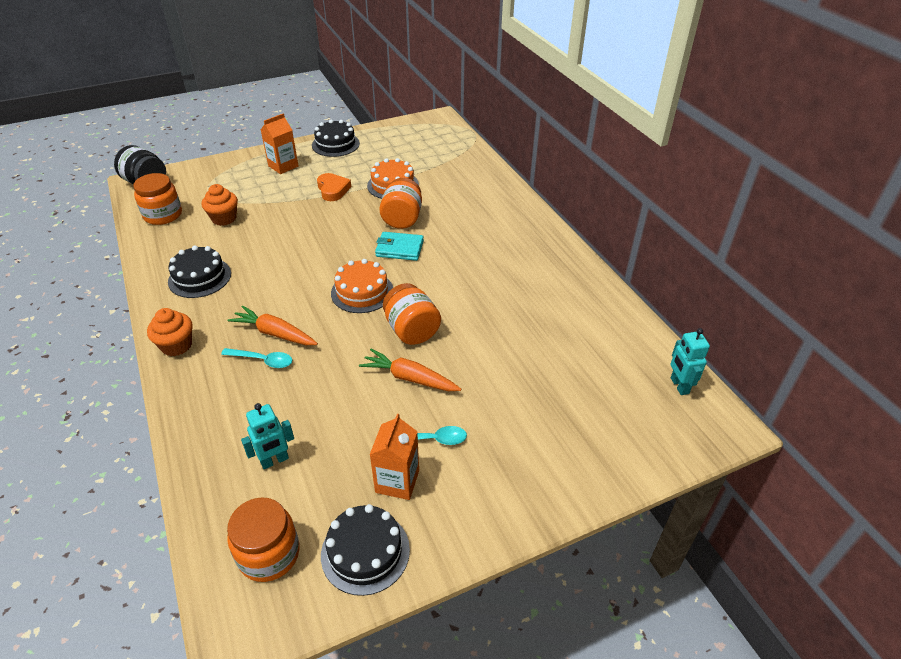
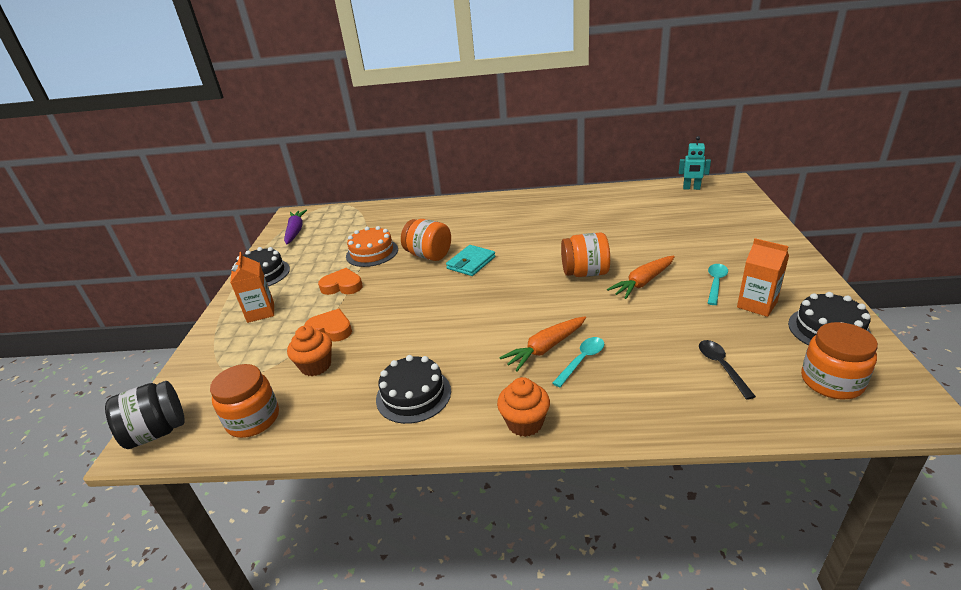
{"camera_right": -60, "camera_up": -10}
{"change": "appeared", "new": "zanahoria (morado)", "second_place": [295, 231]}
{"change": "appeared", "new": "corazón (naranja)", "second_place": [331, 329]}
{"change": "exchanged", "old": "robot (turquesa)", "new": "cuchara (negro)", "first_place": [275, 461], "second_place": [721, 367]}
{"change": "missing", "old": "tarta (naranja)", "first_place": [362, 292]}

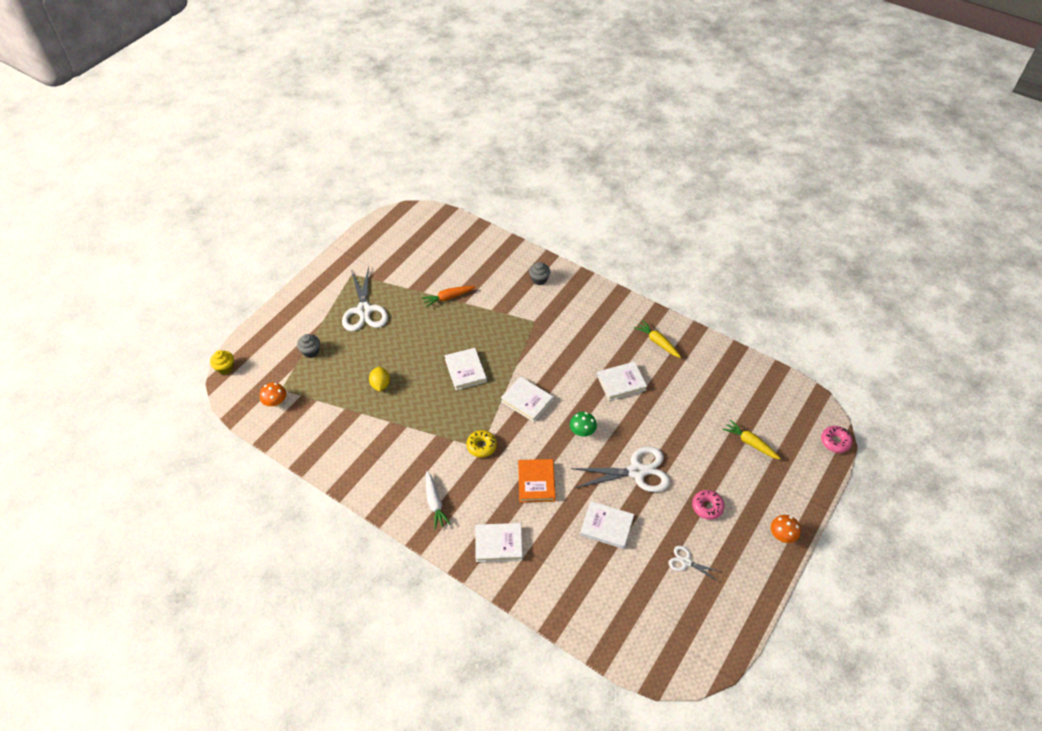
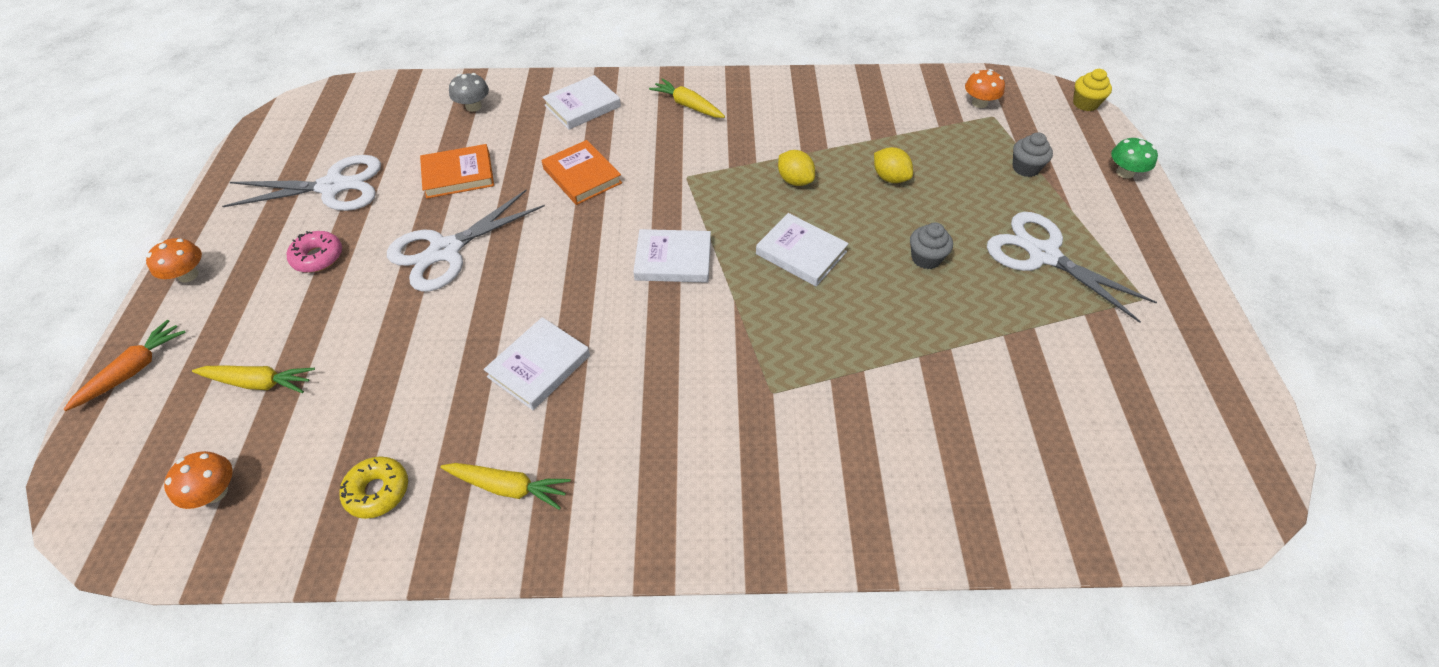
{"camera_right": 145, "camera_up": 0}
{"change": "relocated", "old": "zanahoria (naranja)", "first_place": [448, 298], "second_place": [134, 370]}
{"change": "appeared", "new": "seta (naranja)", "second_place": [215, 492]}
{"change": "size", "old": "tijeras (blanco)", "first_place": [686, 562], "second_place": [333, 187], "factor": 1.99}
{"change": "relocated", "old": "rosquilla (amarillo)", "first_place": [481, 446], "second_place": [378, 491]}
{"change": "colour", "old": "libro (blanco)", "new": "libro (naranja)", "first_place": [606, 526], "second_place": [458, 175]}
{"change": "appeared", "new": "seta (gris)", "second_place": [473, 106]}
{"change": "colour", "old": "zanahoria (blanco)", "new": "zanahoria (amarillo)", "first_place": [435, 503], "second_place": [688, 105]}
{"change": "appeared", "new": "limón (amarillo)", "second_place": [795, 180]}
{"change": "relocated", "old": "magdalena (gris)", "first_place": [539, 279], "second_place": [926, 258]}
{"change": "relocated", "old": "seta (verde)", "first_place": [582, 431], "second_place": [1125, 172]}
{"change": "missing", "old": "rosquilla (rosa)", "first_place": [835, 442]}

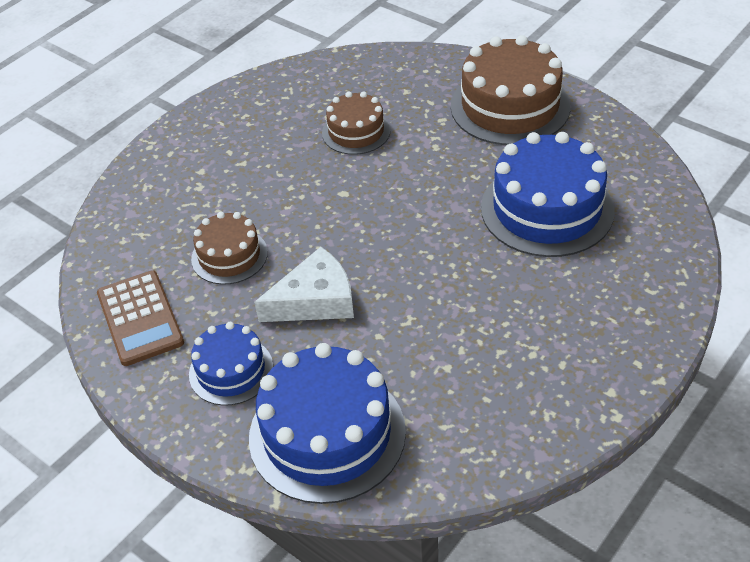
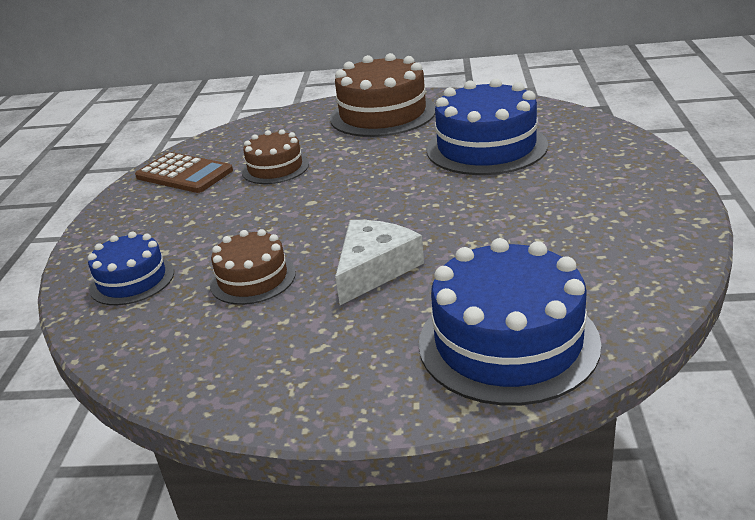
{"camera_right": -35, "camera_up": -15}
{"change": "relocated", "old": "tarta (azul)", "first_place": [231, 370], "second_place": [132, 280]}
{"change": "relocated", "old": "calculadora (marrón)", "first_place": [140, 318], "second_place": [184, 174]}

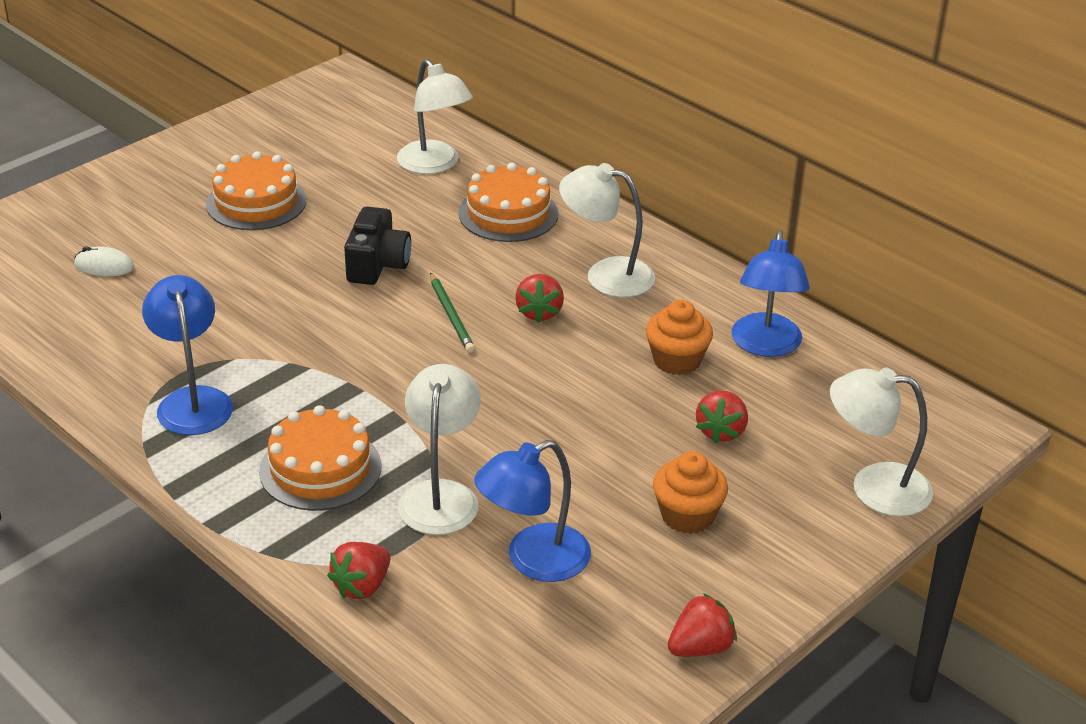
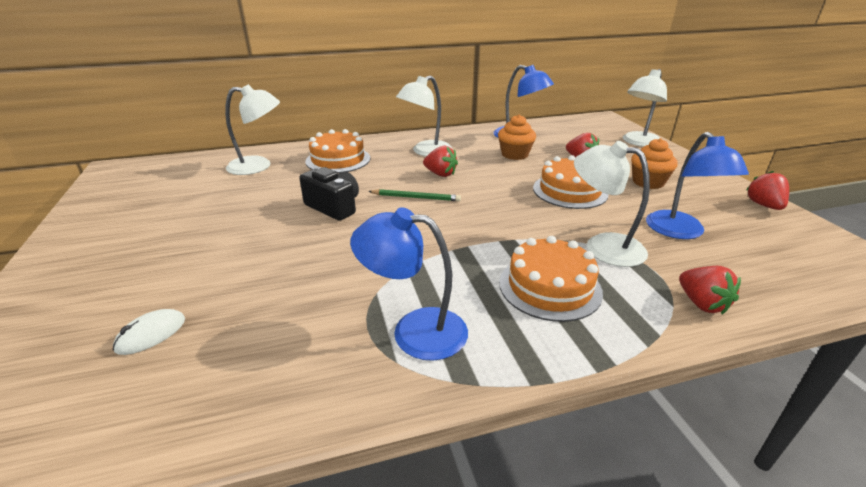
{"camera_right": -60, "camera_up": -5}
{"change": "relocated", "old": "tarta (naranja)", "first_place": [256, 202], "second_place": [570, 191]}

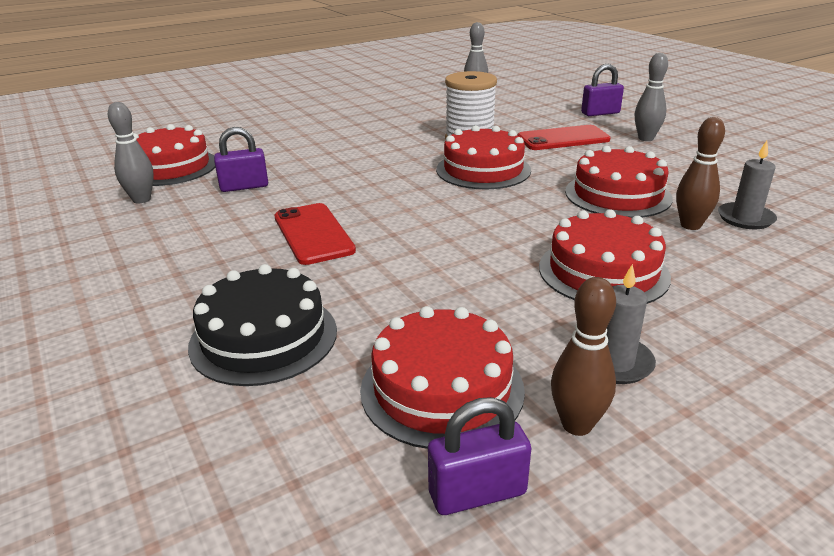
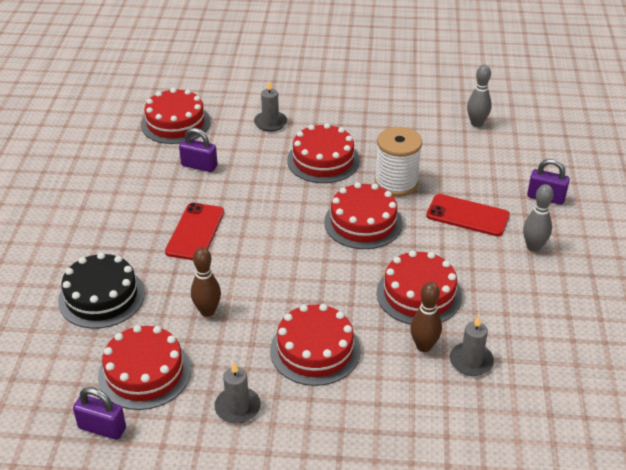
{"camera_right": 35, "camera_up": 10}
{"change": "relocated", "old": "bolo (marrón)", "first_place": [577, 425], "second_place": [207, 311]}
{"change": "appeared", "new": "vela (gris)", "second_place": [270, 123]}
{"change": "appeared", "new": "tarta (rojo)", "second_place": [323, 160]}
{"change": "missing", "old": "bolo (gris)", "first_place": [141, 199]}

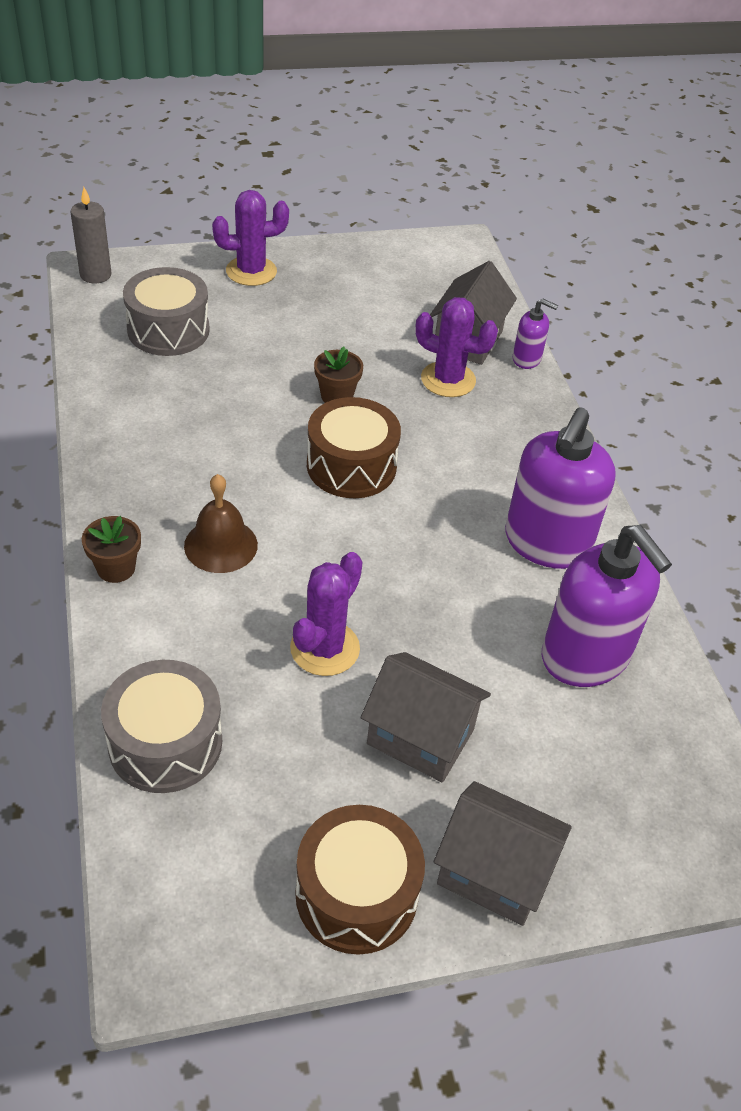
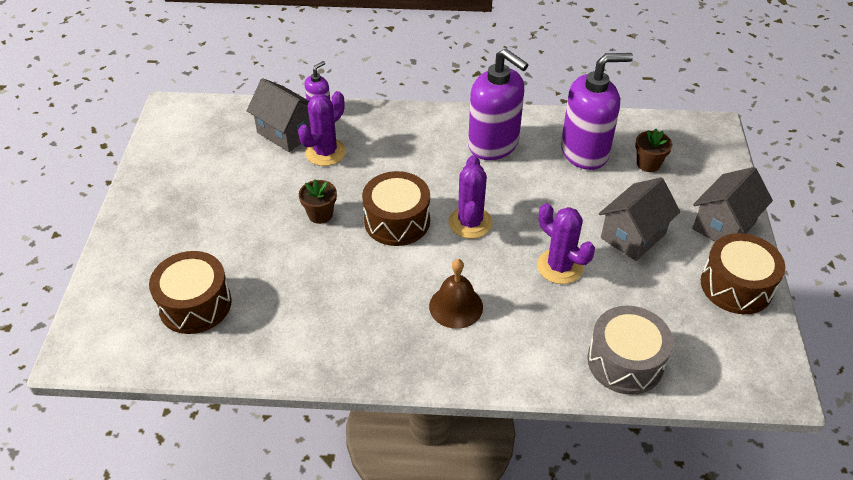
{"camera_right": -70, "camera_up": 0}
{"change": "colour", "old": "tambor (gris)", "new": "tambor (marrón)", "first_place": [168, 330], "second_place": [195, 304]}
{"change": "relocated", "old": "cactus (morado)", "first_place": [251, 271], "second_place": [470, 222]}
{"change": "relocated", "old": "maceta (marrón)", "first_place": [116, 568], "second_place": [648, 164]}
{"change": "missing", "old": "vela (gris)", "first_place": [95, 275]}

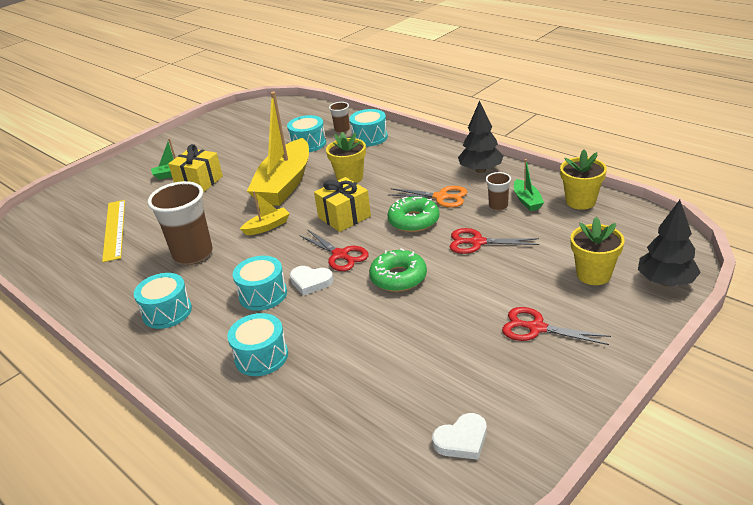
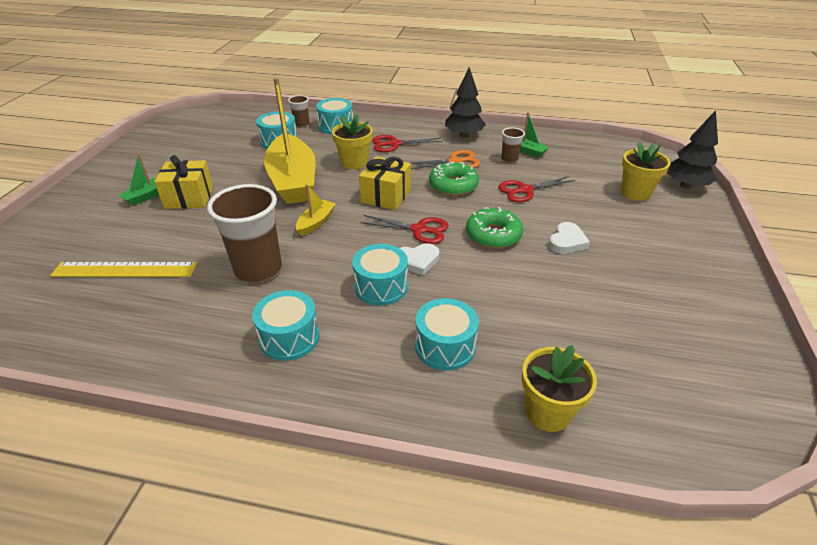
{"camera_right": -35, "camera_up": 5}
{"change": "spun", "old": "regla (amarillo)", "first_place": [114, 229], "second_place": [125, 270], "degrees": -45}
{"change": "relocated", "old": "tijeras (rojo)", "first_place": [536, 328], "second_place": [394, 144]}
{"change": "relocated", "old": "maceta (amarillo)", "first_place": [580, 201], "second_place": [548, 412]}
{"change": "relocated", "old": "corazón (blanco)", "first_place": [462, 440], "second_place": [567, 241]}

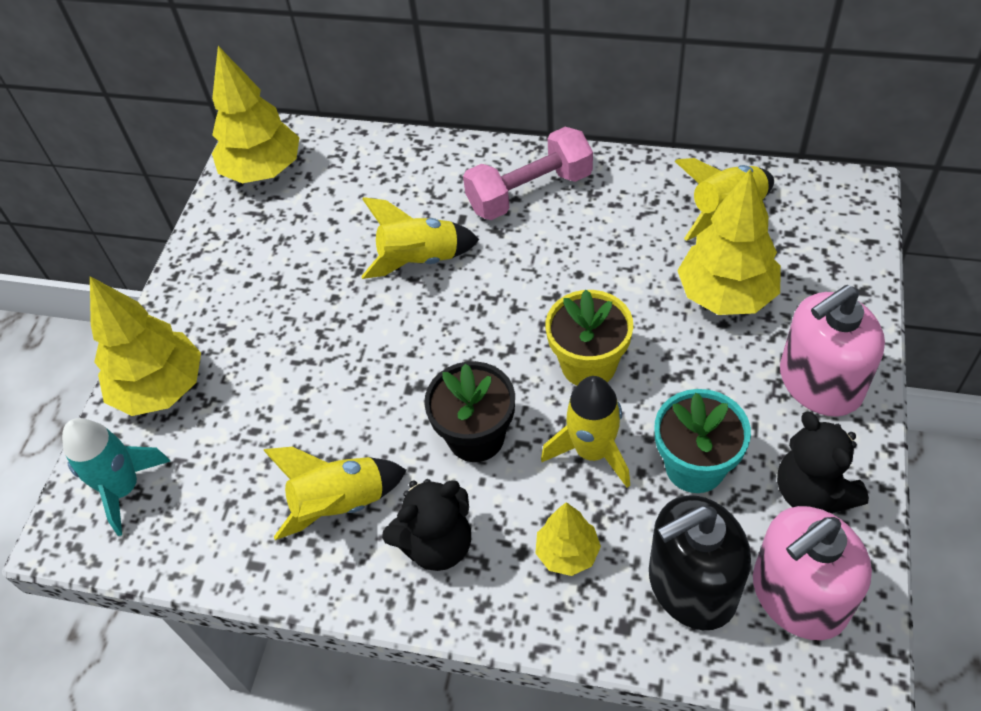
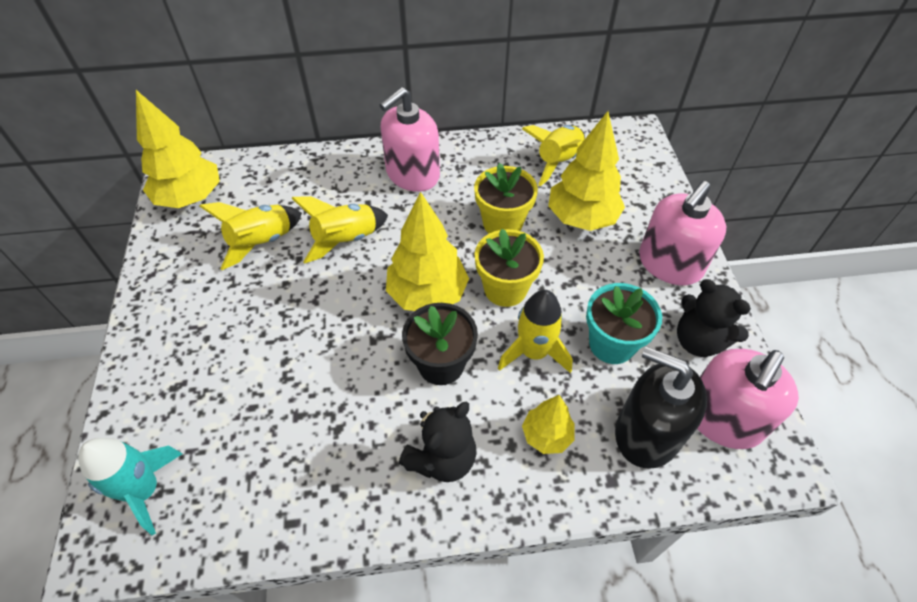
{"camera_right": -25, "camera_up": 0}
{"change": "relocated", "old": "cohete (amarillo)", "first_place": [340, 504], "second_place": [262, 242]}
{"change": "exchanged", "old": "mancuerna (rosa)", "new": "dispensador de jabón (rosa)", "first_place": [529, 192], "second_place": [412, 174]}
{"change": "relocated", "old": "árbol (amarillo)", "first_place": [161, 389], "second_place": [427, 294]}
{"change": "appeared", "new": "maceta (amarillo)", "second_place": [502, 223]}
{"change": "spun", "old": "dispensador de jabón (negro)", "first_place": [691, 585], "second_place": [646, 433], "degrees": 75}

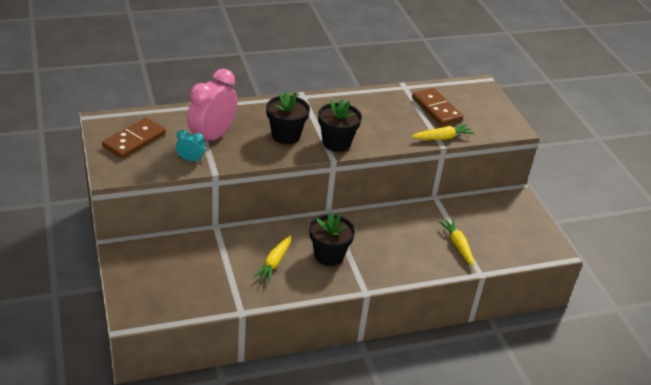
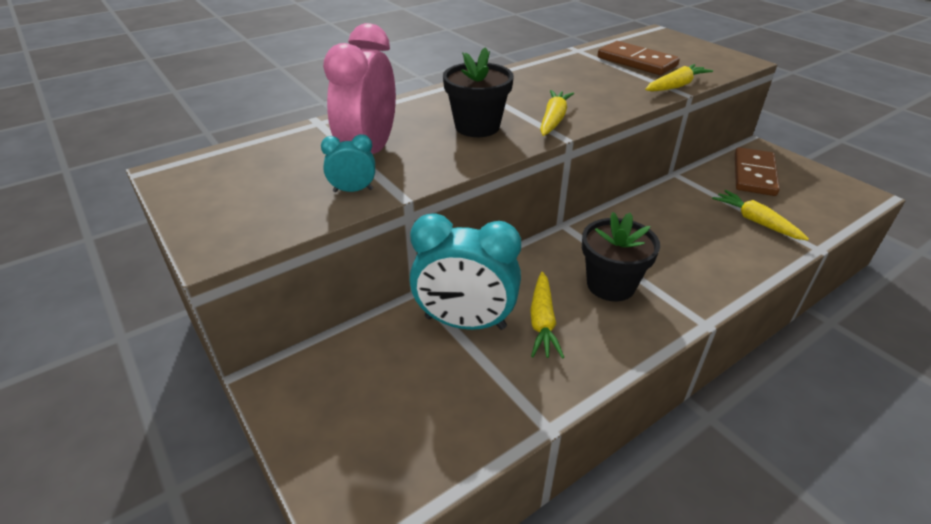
{"camera_right": -15, "camera_up": 0}
{"change": "appeared", "new": "despertador (turquesa)", "second_place": [465, 323]}
{"change": "exchanged", "old": "maceta (negro)", "new": "zanahoria (amarillo)", "first_place": [336, 143], "second_place": [553, 120]}
{"change": "relocated", "old": "ficha de dominó (marrón)", "first_place": [134, 140], "second_place": [754, 174]}

